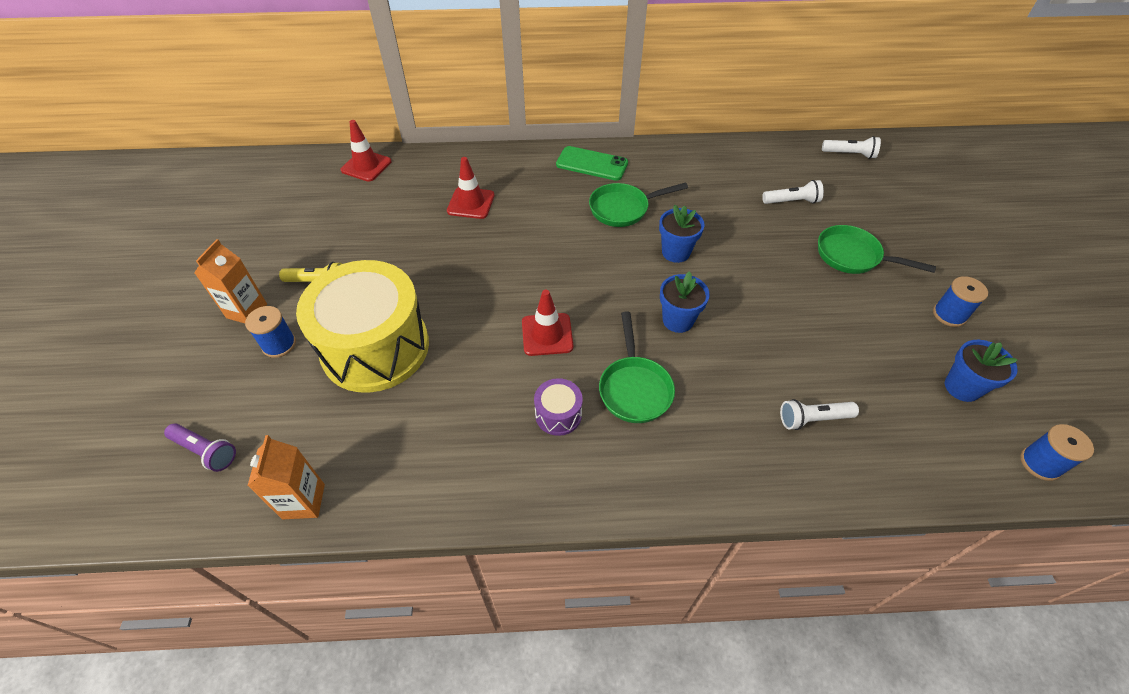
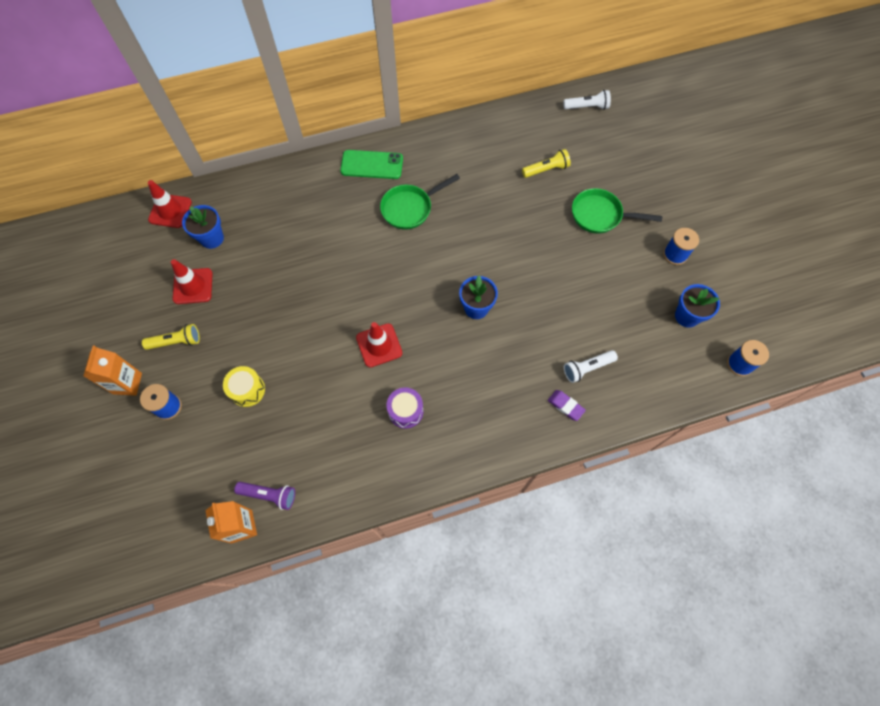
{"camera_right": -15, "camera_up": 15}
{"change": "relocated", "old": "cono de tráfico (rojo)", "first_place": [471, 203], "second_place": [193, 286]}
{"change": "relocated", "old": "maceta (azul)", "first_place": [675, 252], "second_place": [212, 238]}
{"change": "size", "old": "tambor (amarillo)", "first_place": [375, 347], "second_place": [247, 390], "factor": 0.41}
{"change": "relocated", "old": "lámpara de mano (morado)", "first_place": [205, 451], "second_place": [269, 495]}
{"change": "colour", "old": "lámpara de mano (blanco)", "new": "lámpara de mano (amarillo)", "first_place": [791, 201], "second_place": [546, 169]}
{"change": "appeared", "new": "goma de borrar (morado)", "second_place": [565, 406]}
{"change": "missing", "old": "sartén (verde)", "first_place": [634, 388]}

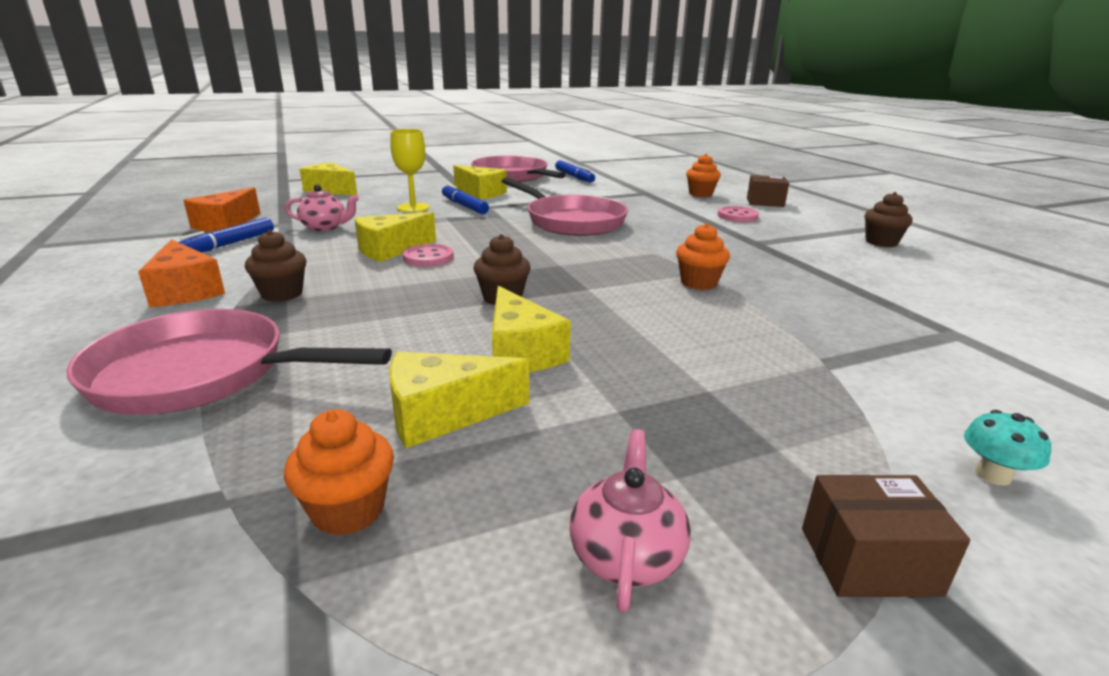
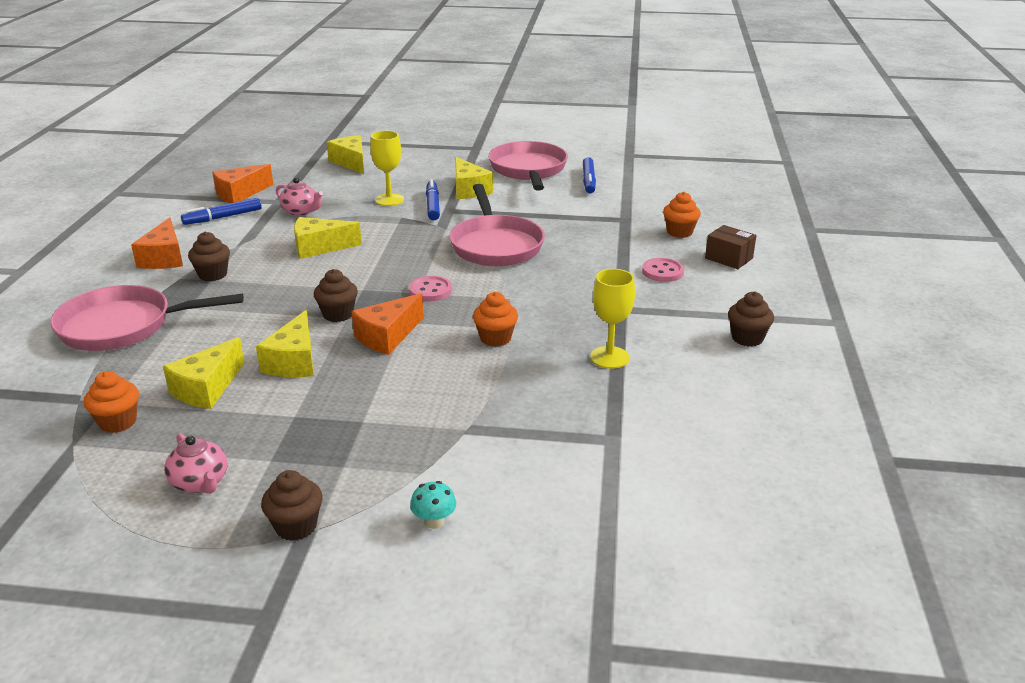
{"camera_right": 30, "camera_up": 5}
{"change": "spun", "old": "sartén (rosa)", "first_place": [202, 374], "second_place": [123, 326], "degrees": -45}
{"change": "spun", "old": "queso (amarillo)", "first_place": [443, 414], "second_place": [207, 388], "degrees": -75}
{"change": "spun", "old": "tetera (rosa)", "first_place": [626, 555], "second_place": [200, 483], "degrees": 105}
{"change": "exchanged", "old": "caja (marrón)", "new": "magdalena (marrón)", "first_place": [869, 560], "second_place": [296, 526]}
{"change": "appeared", "new": "queso (naranja)", "second_place": [387, 336]}
{"change": "relocated", "old": "botón (rosa)", "first_place": [428, 258], "second_place": [430, 290]}
{"change": "appeared", "new": "copa (amarillo)", "second_place": [609, 357]}

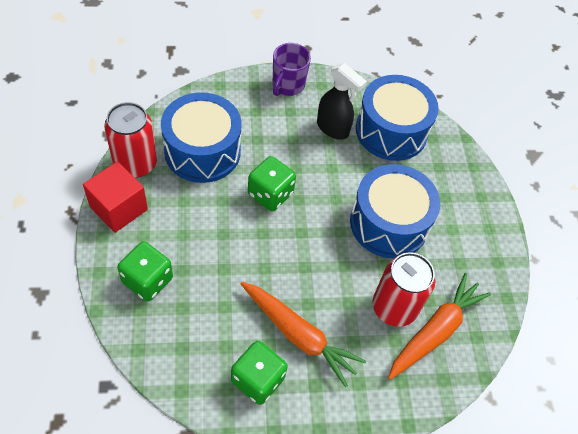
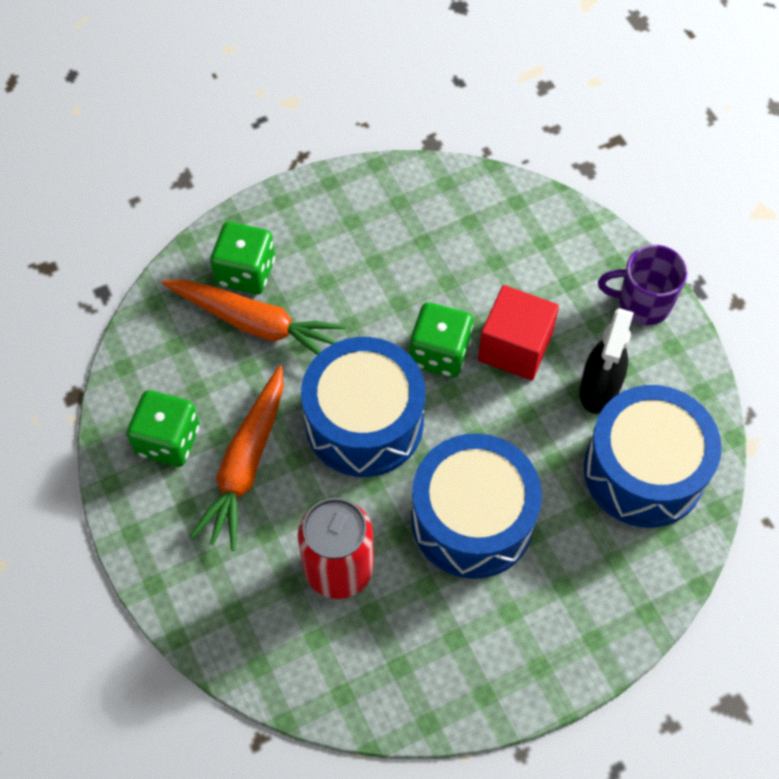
{"camera_right": 75, "camera_up": 5}
{"change": "relocated", "old": "zanahoria (naranja)", "first_place": [435, 331], "second_place": [255, 324]}
{"change": "relocated", "old": "tambor (azul)", "first_place": [202, 151], "second_place": [364, 422]}
{"change": "relocated", "old": "cubo (rojo)", "first_place": [119, 208], "second_place": [515, 347]}
{"change": "missing", "old": "lata (rojo)", "first_place": [135, 163]}

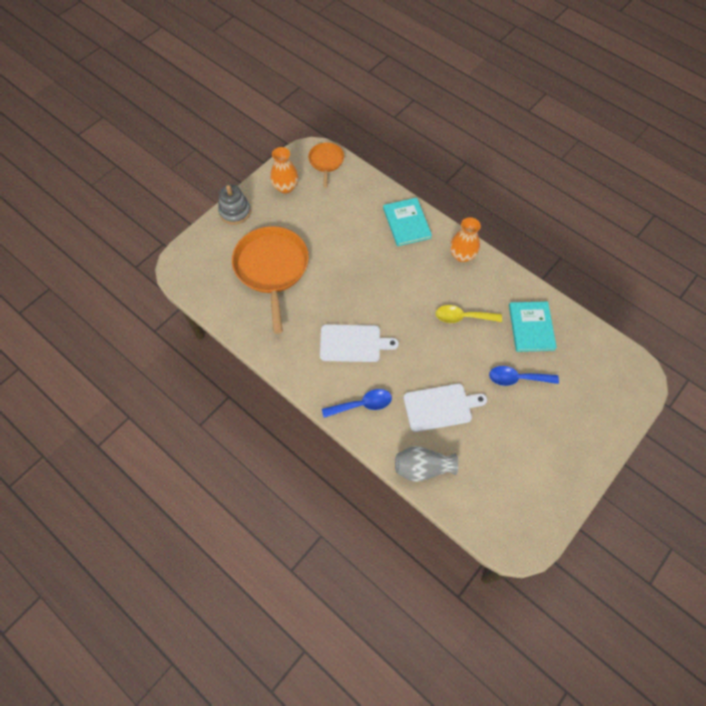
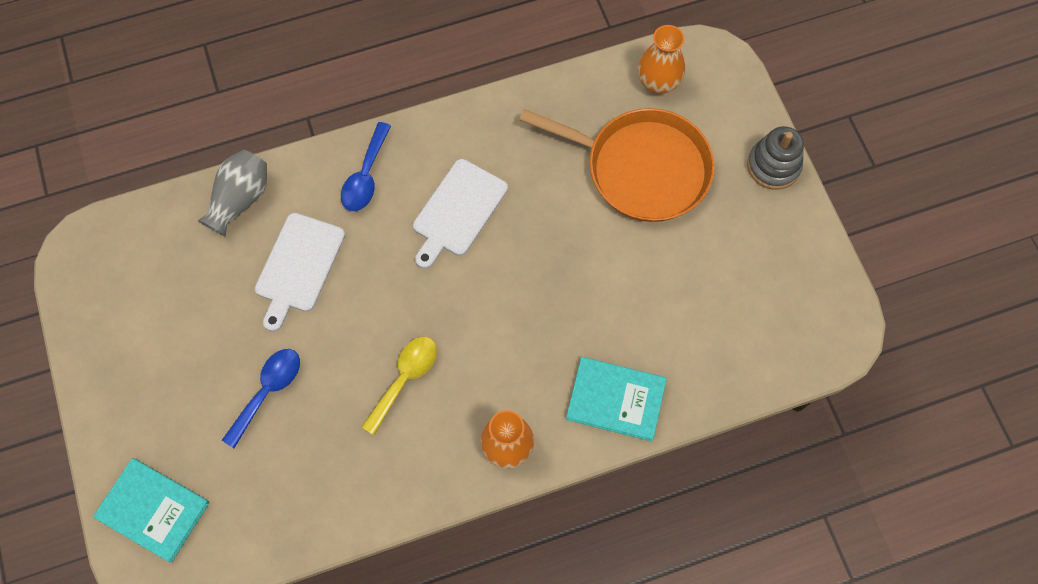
{"camera_right": 120, "camera_up": 5}
{"change": "relocated", "old": "libro (turquesa)", "first_place": [531, 327], "second_place": [153, 510]}
{"change": "relocated", "old": "florero (naranja)", "first_place": [285, 187], "second_place": [658, 82]}
{"change": "missing", "old": "sartén (naranja)", "first_place": [326, 161]}

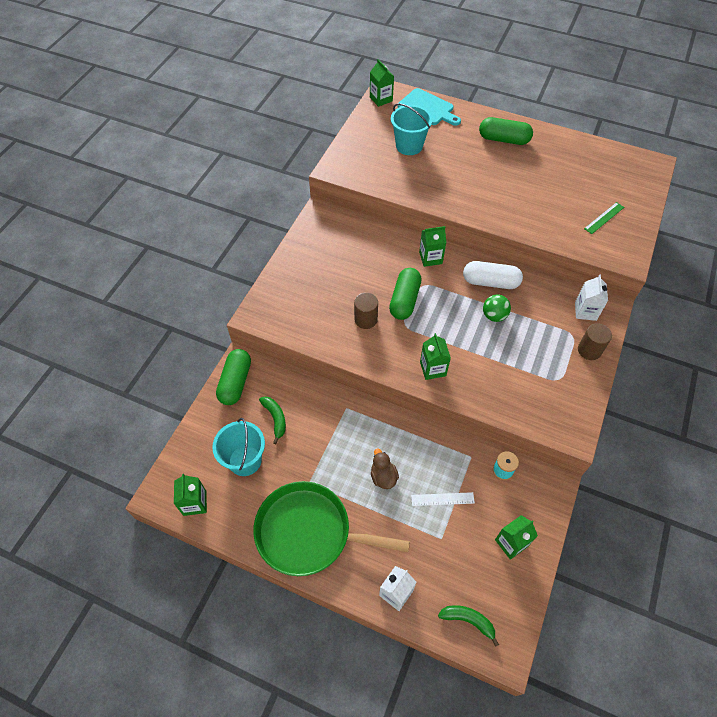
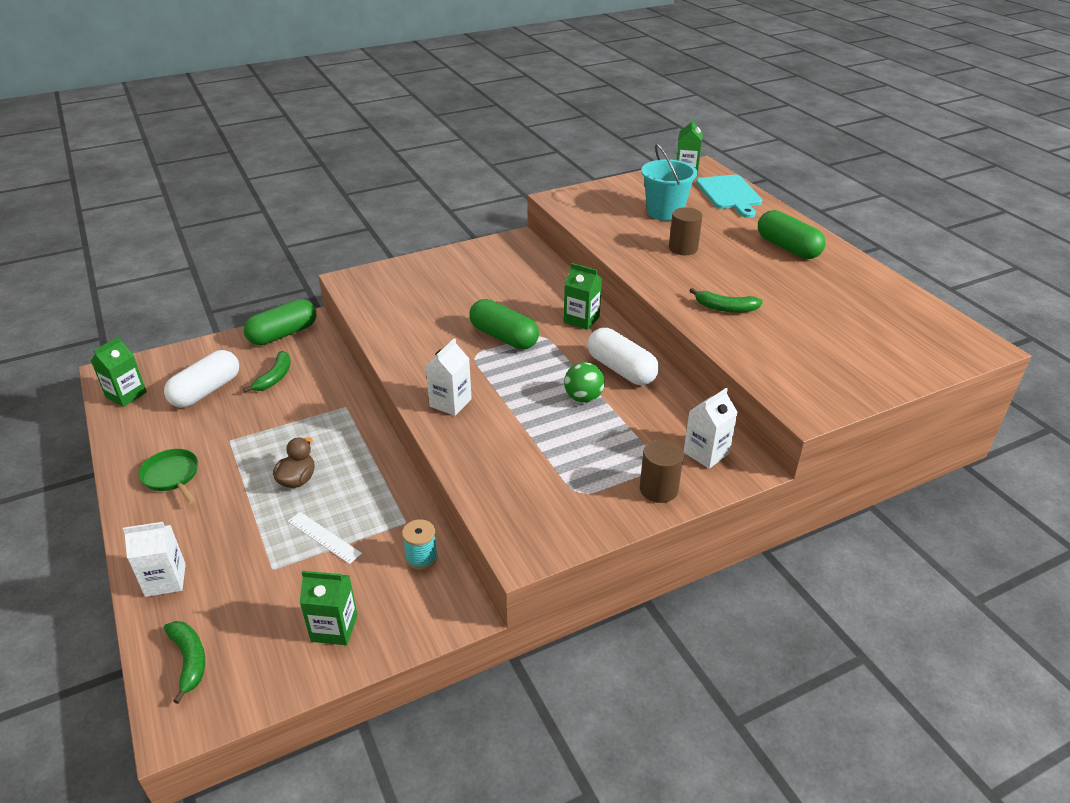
{"camera_right": 40, "camera_up": -20}
{"change": "size", "old": "sartén (verde)", "first_place": [308, 532], "second_place": [172, 476], "factor": 0.46}
{"change": "exchanged", "old": "balde (turquesa)", "new": "cápsula (blanco)", "first_place": [245, 460], "second_place": [206, 391]}
{"change": "colour", "old": "cartón de leche (verde)", "new": "cartón de leche (blanco)", "first_place": [433, 369], "second_place": [450, 403]}
{"change": "spun", "old": "cápsula (verde)", "first_place": [404, 300], "second_place": [504, 337], "degrees": 75}
{"change": "relocated", "old": "cilindro (marrón)", "first_place": [365, 319], "second_place": [683, 248]}
{"change": "appeared", "new": "plátano (verde)", "second_place": [725, 308]}
{"change": "missing", "old": "regla (verde)", "first_place": [604, 218]}

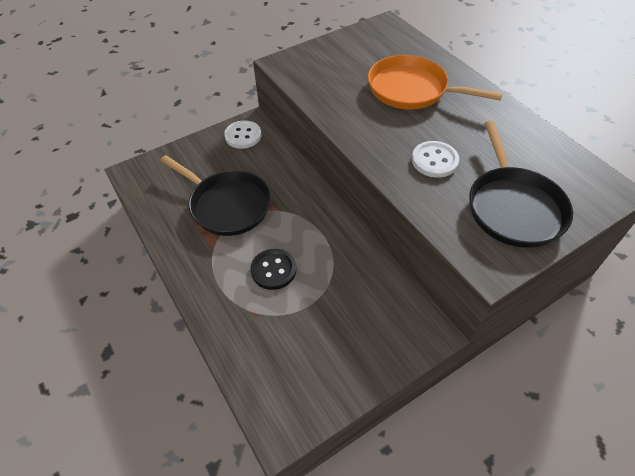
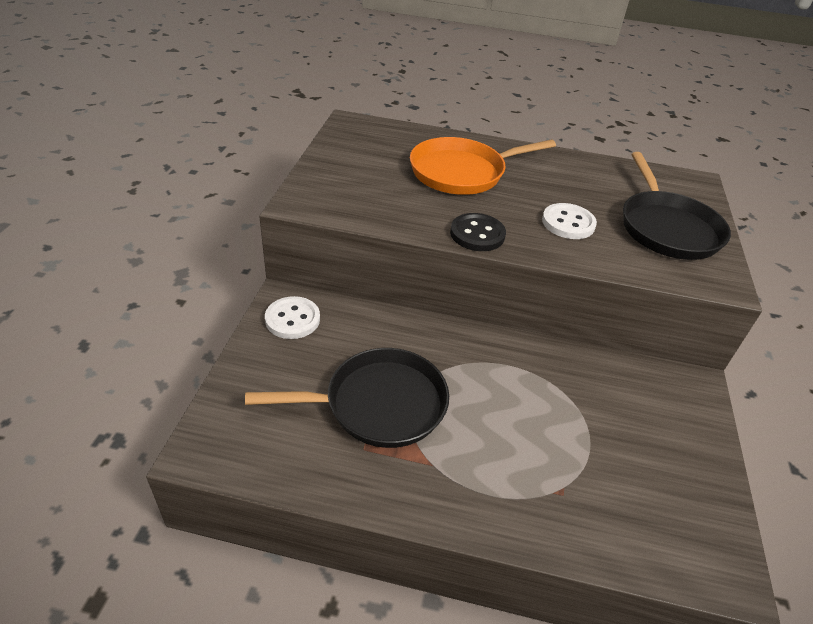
{"camera_right": -50, "camera_up": -10}
{"change": "relocated", "old": "botón (negro)", "first_place": [273, 270], "second_place": [477, 234]}
{"change": "spun", "old": "sartén (negro)", "first_place": [513, 207], "second_place": [667, 228], "degrees": 45}

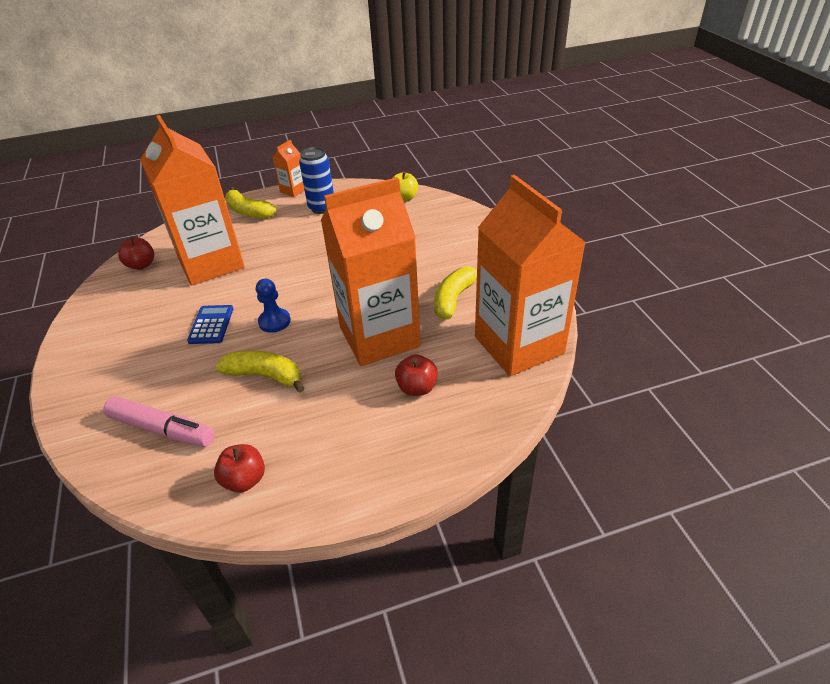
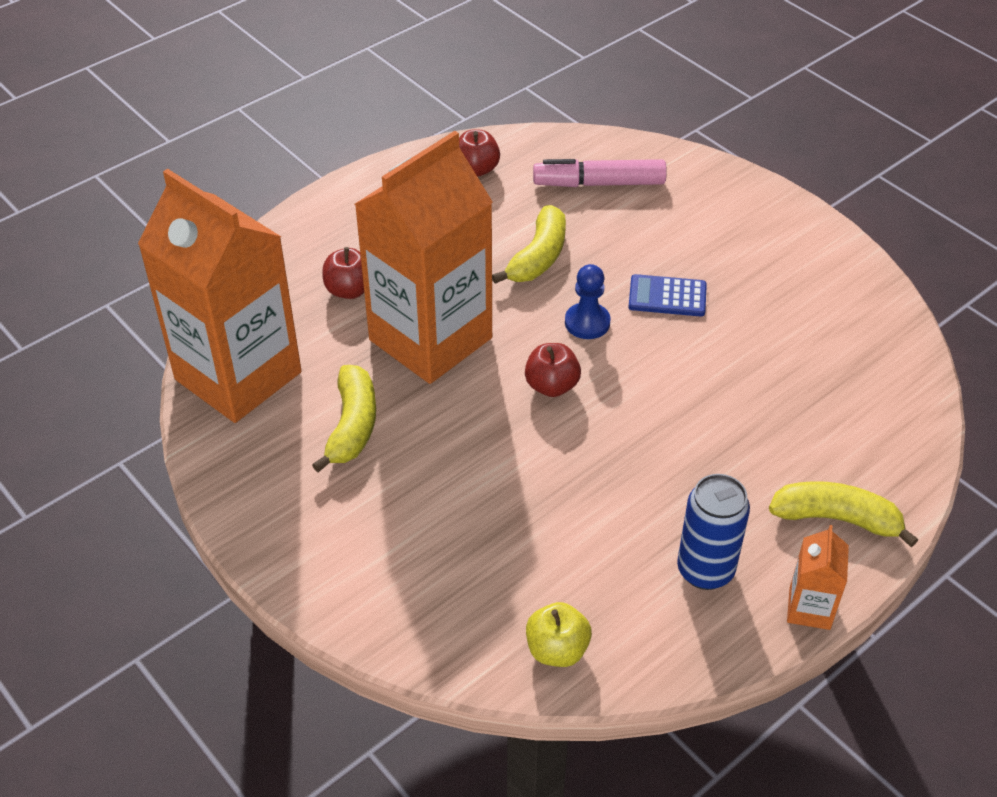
{"camera_right": 155, "camera_up": 5}
{"change": "spun", "old": "plátano (amarillo)", "first_place": [265, 376], "second_place": [538, 257], "degrees": -60}
{"change": "relocated", "old": "manzana (rojo)", "first_place": [141, 265], "second_place": [551, 386]}
{"change": "spun", "old": "calculadora (azul)", "first_place": [211, 325], "second_place": [667, 296], "degrees": 120}
{"change": "missing", "old": "cartón de leche (naranja)", "first_place": [211, 263]}

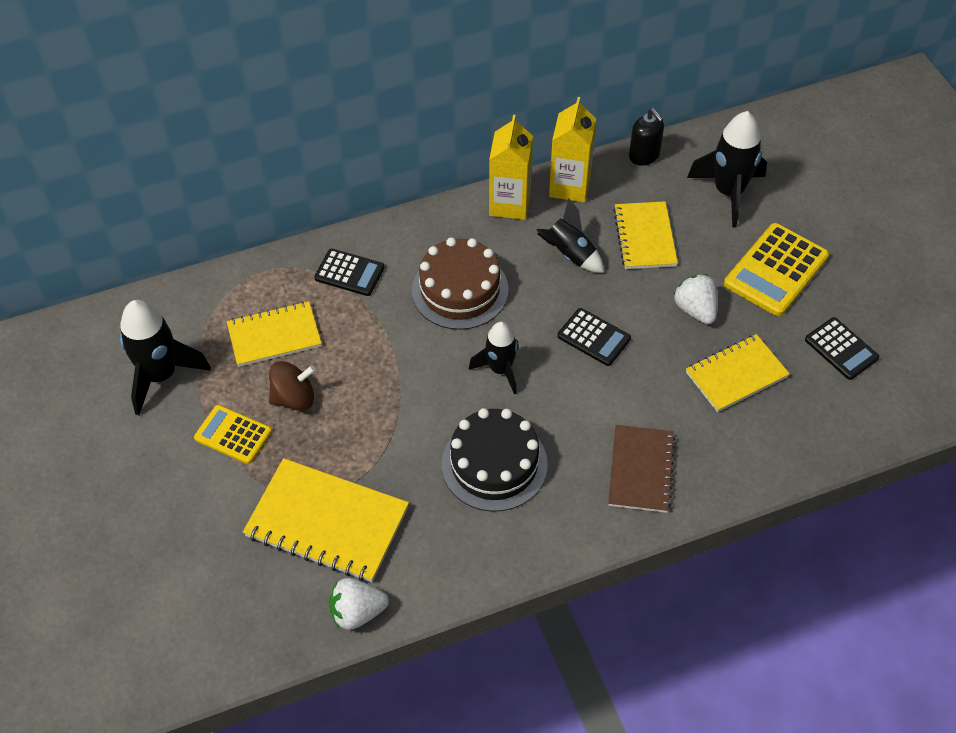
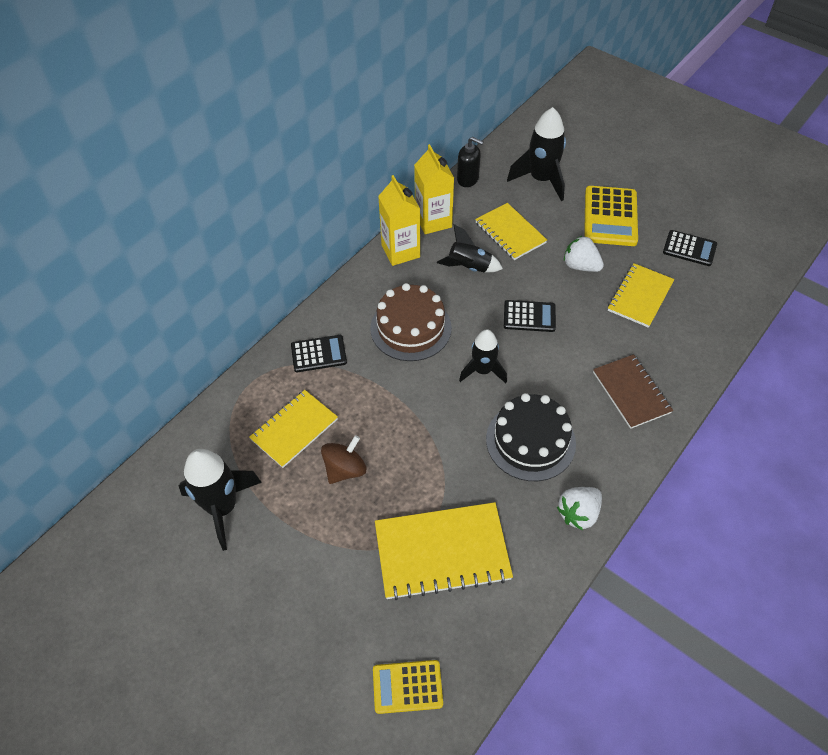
{"camera_right": -30, "camera_up": 0}
{"change": "relocated", "old": "calculadora (amarillo)", "first_place": [233, 435], "second_place": [407, 686]}
{"change": "relocated", "old": "fresa (blanco)", "first_place": [357, 612], "second_place": [578, 513]}

